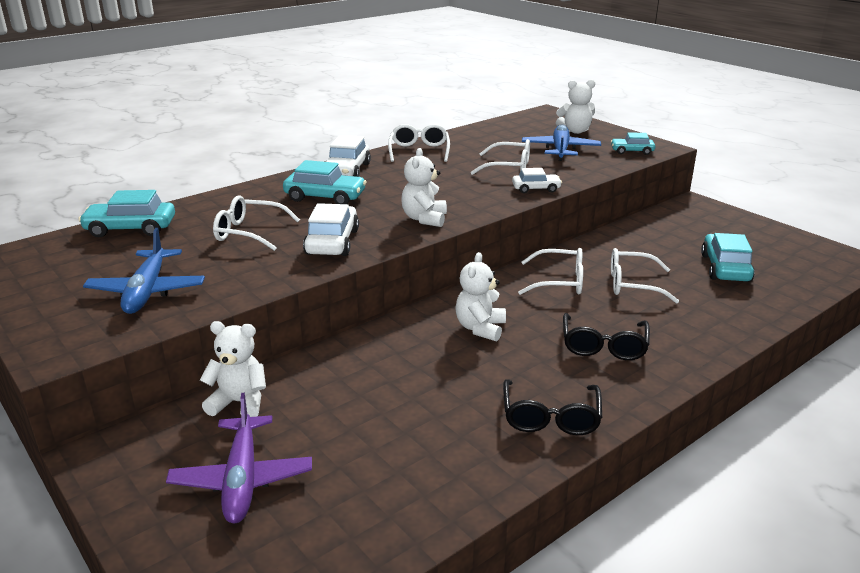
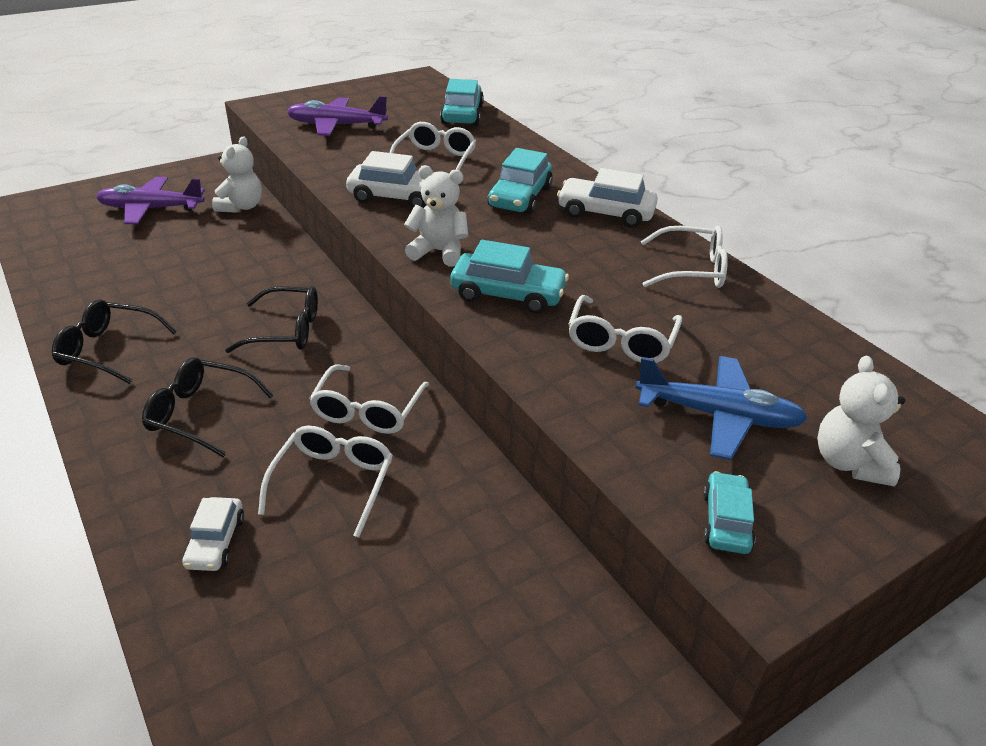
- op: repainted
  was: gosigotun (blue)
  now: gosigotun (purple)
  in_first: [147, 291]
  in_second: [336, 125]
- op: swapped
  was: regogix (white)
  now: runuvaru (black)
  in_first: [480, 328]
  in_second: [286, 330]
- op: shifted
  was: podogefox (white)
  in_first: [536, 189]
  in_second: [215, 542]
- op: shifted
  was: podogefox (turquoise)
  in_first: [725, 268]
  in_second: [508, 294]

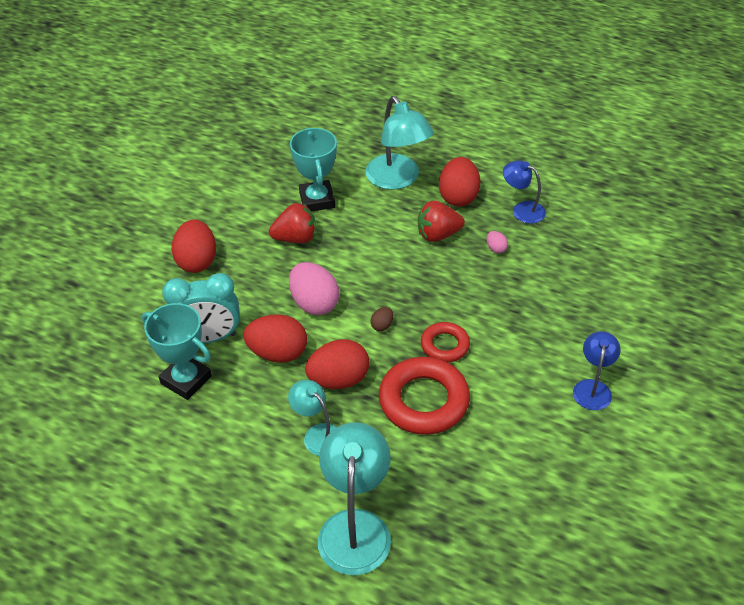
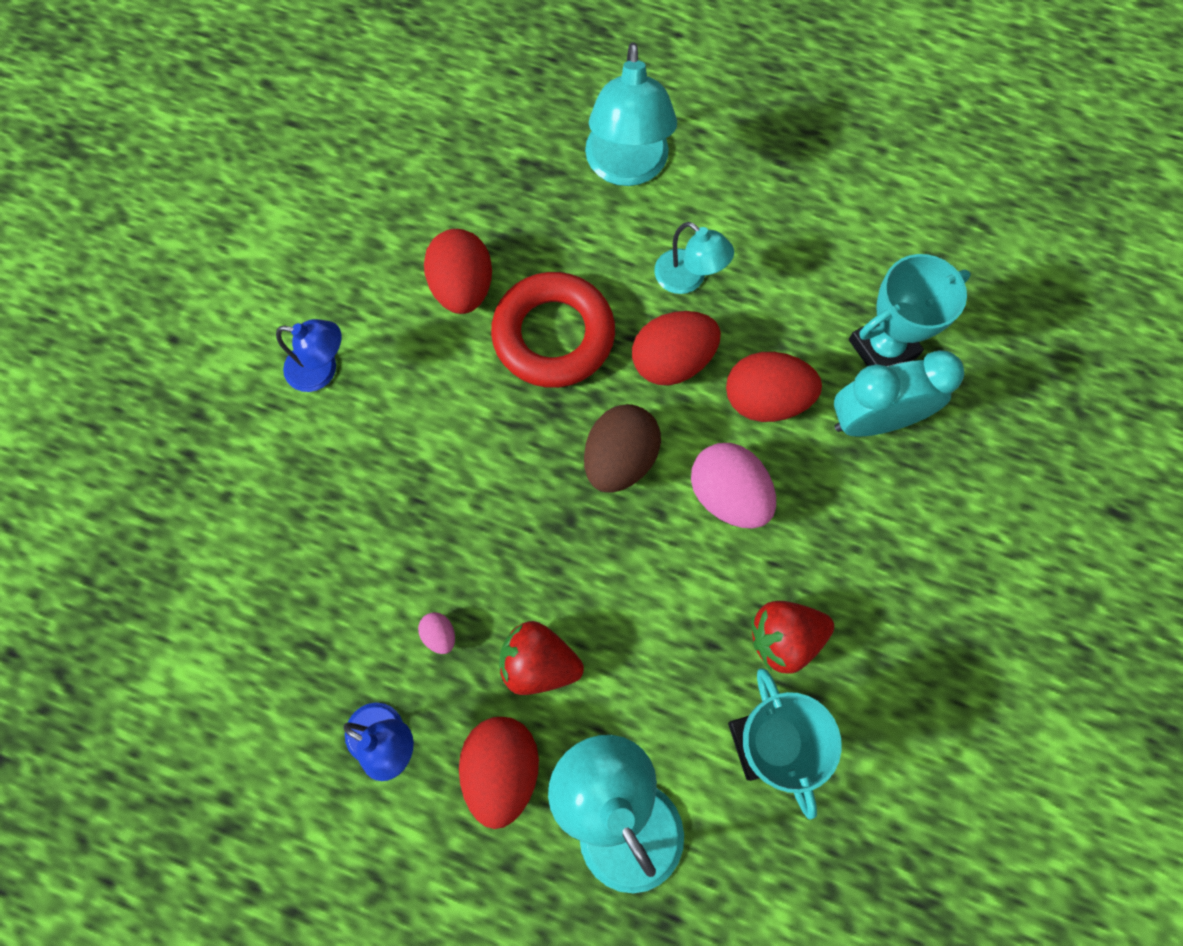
- op: rotated
  was: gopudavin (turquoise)
  in_first: [186, 380]
  in_second: [883, 348]
  clockwise: -60
- op: shifted
  was: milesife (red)
  in_first: [197, 261]
  in_second: [463, 288]
- op: scaled
  was: milesife (brown)
  in_first: [382, 325]
  in_second: [620, 459]
  ratio: 2.23
- op: rotated
  was: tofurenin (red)
  in_first: [438, 235]
  in_second: [539, 663]
  clockwise: -150
- op: gone
  was: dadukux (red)
  in_first: [445, 345]
- op: rotated
  was: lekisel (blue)
  in_first: [593, 388]
  in_second: [322, 370]
  clockwise: -90

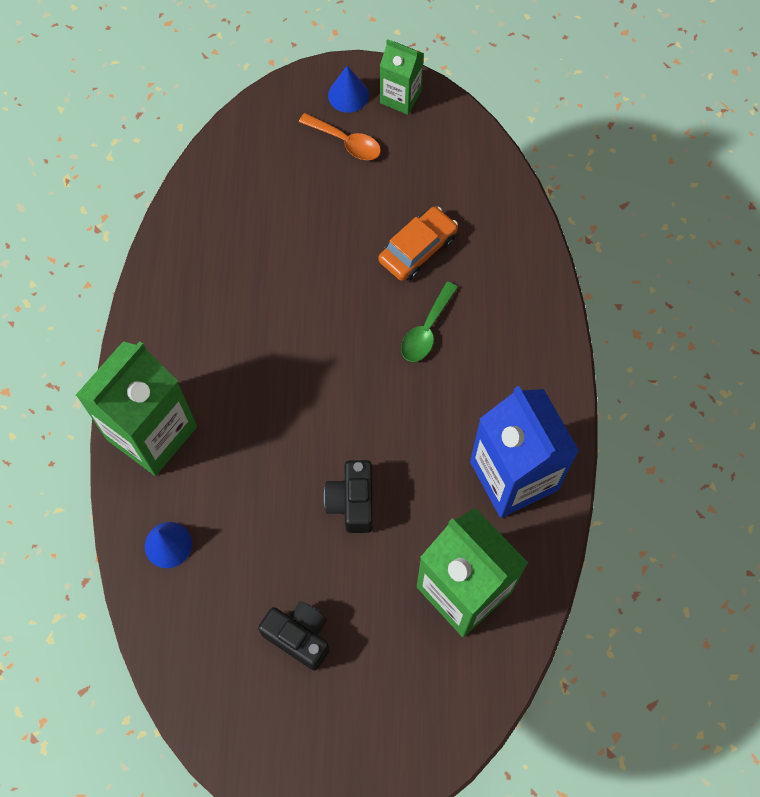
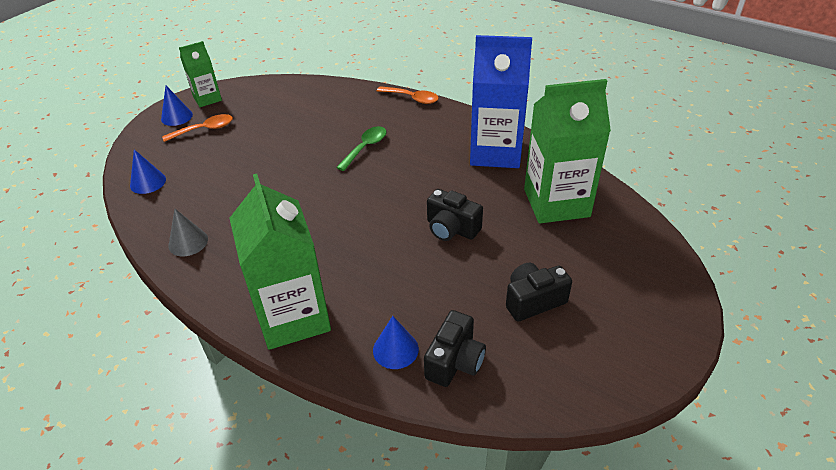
- op: gone
  was: podogefox (orange)
  in_first: [417, 249]
- op: rotated
  was: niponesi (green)
  in_first: [426, 330]
  in_second: [365, 148]
  clockwise: -120
- op: new
  now: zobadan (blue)
  in_second: [148, 182]
- op: new
  now: zobadan (grey)
  in_second: [188, 242]
- op: new
  now: niponesi (orange)
  in_second: [412, 98]
- op: new
  now: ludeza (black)
  in_second: [455, 361]

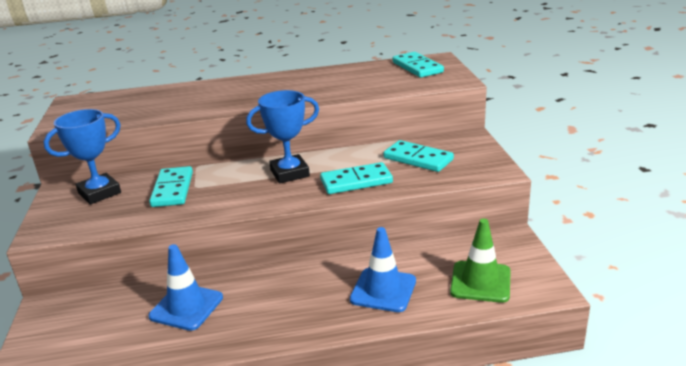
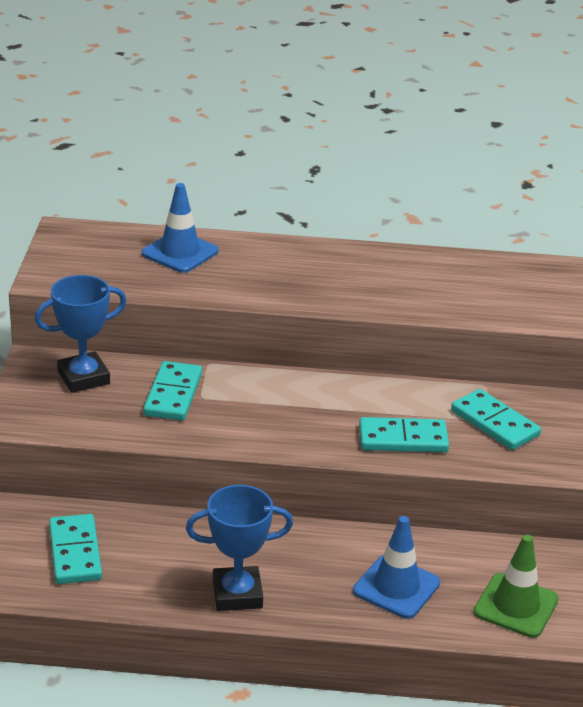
- op: shifted
  was: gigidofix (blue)
  in_first: [186, 307]
  in_second: [180, 252]
- op: shifted
  was: gopudavin (blue)
  in_first: [289, 173]
  in_second: [237, 594]
- op: shifted
  was: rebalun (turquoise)
  in_first: [417, 67]
  in_second: [75, 552]

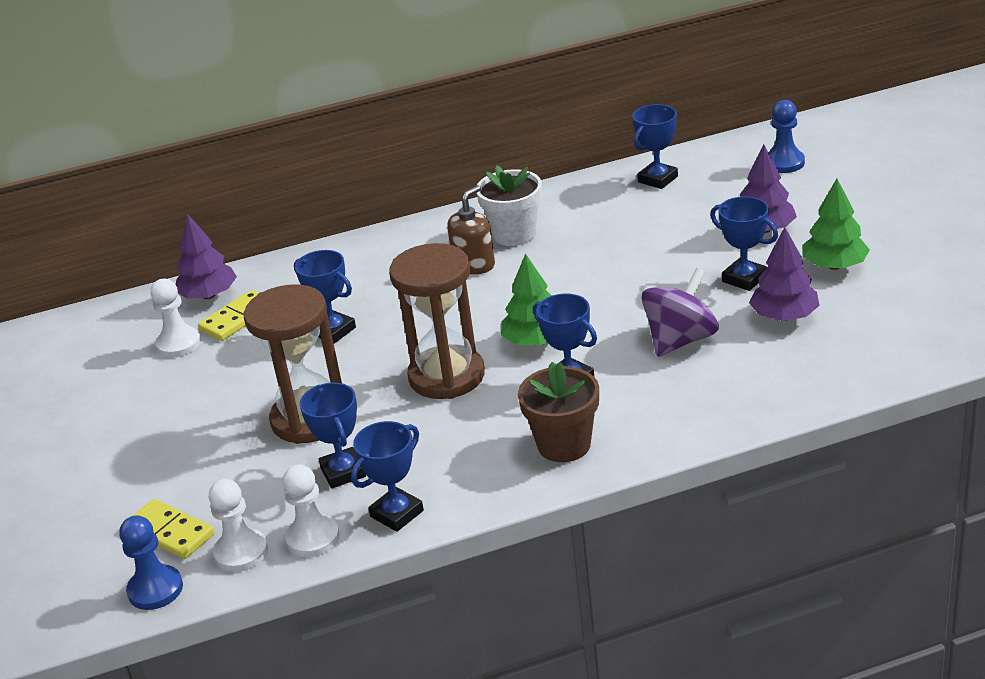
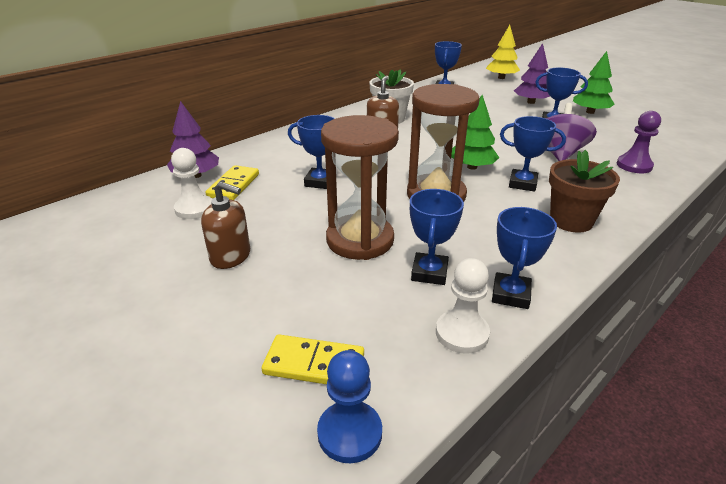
- op: gone
  was: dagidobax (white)
  in_first: [241, 552]
- op: rotated
  was: gopudavin (blue)
  in_first: [343, 472]
  in_second: [429, 273]
  clockwise: 60
- op: gone
  was: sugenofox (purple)
  in_first: [784, 316]
- op: swapped
  was: dagidobax (blue)
  now: sugenofox (yellow)
  in_first: [784, 163]
  in_second: [501, 78]
- op: new
  now: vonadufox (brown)
  in_second: [231, 256]
- op: new
  now: dagidobax (purple)
  in_second: [634, 165]

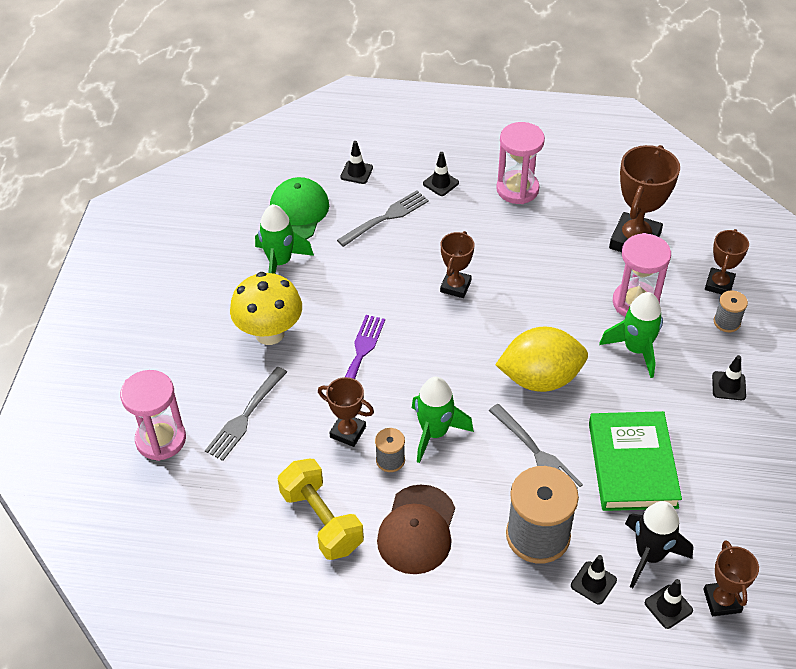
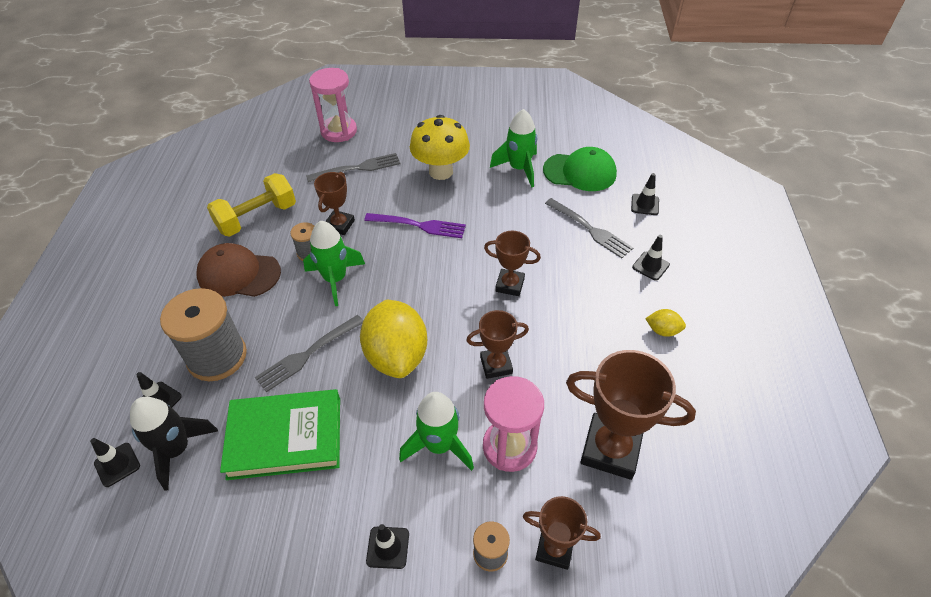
- op: rotated
  was: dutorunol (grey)
  in_first: [245, 416]
  in_second: [357, 168]
  clockwise: 135
- op: swapped
  was: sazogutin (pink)
  now: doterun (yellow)
  in_first: [517, 189]
  in_second: [662, 330]
- op: shifted
  was: gopudavin (brown)
  in_first: [722, 601]
  in_second: [496, 365]

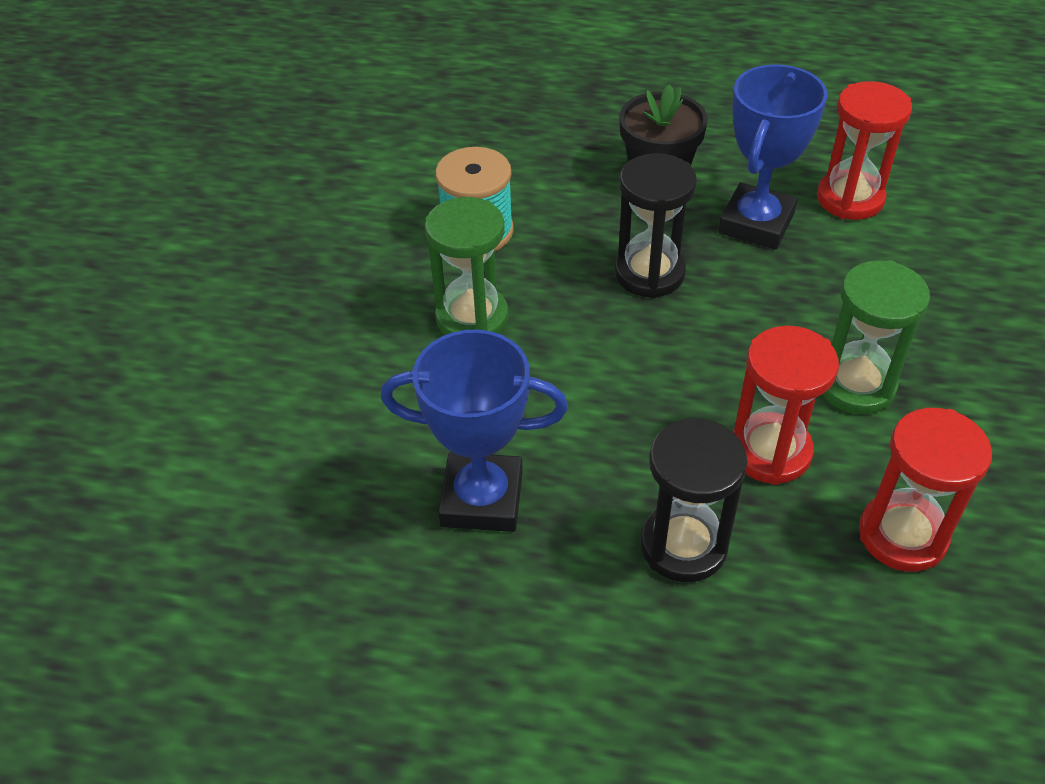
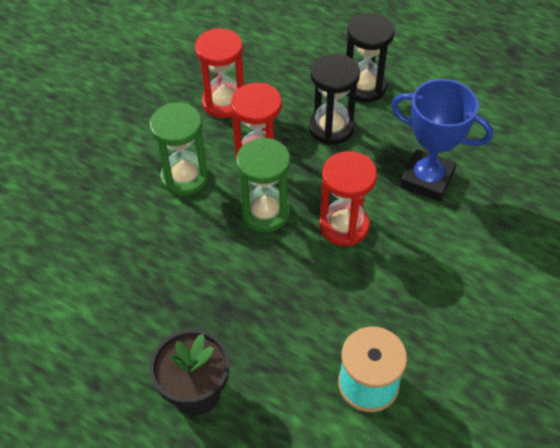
- op: shifted
  was: sazogutin (green)
  in_first: [472, 318]
  in_second: [265, 212]
- op: shifted
  was: sazogutin (black)
  in_first: [649, 273]
  in_second: [364, 87]
- op: gone
  was: gopudavin (blue)
  in_first: [756, 223]
- op: shifted
  was: sazogutin (red)
  in_first: [850, 199]
  in_second: [344, 226]

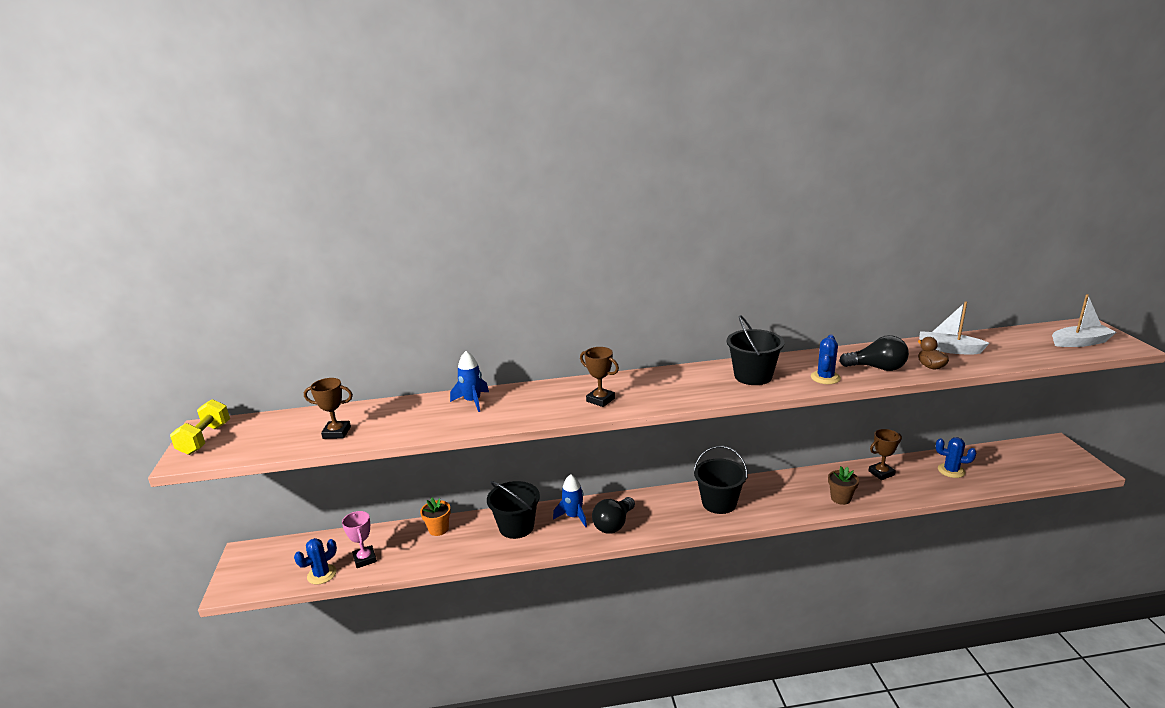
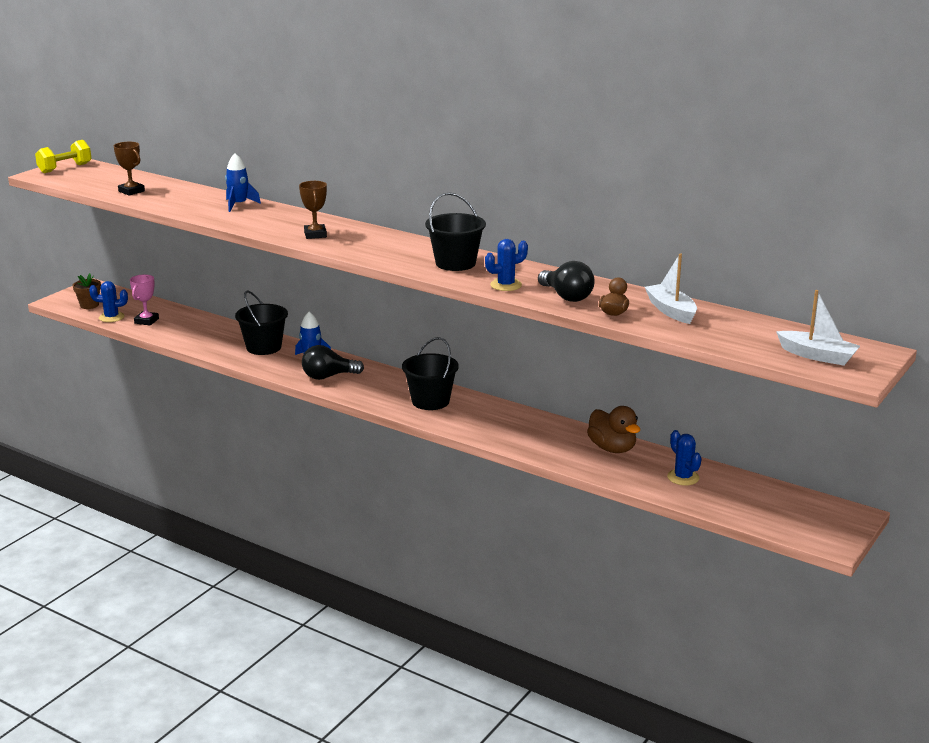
- op: gone
  was: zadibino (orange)
  in_first: [438, 529]
- op: shifted
  was: zadibino (brown)
  in_first: [840, 498]
  in_second: [89, 305]
- op: swapped
  was: gopudavin (brown)
  now: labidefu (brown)
  in_first: [881, 473]
  in_second: [612, 448]

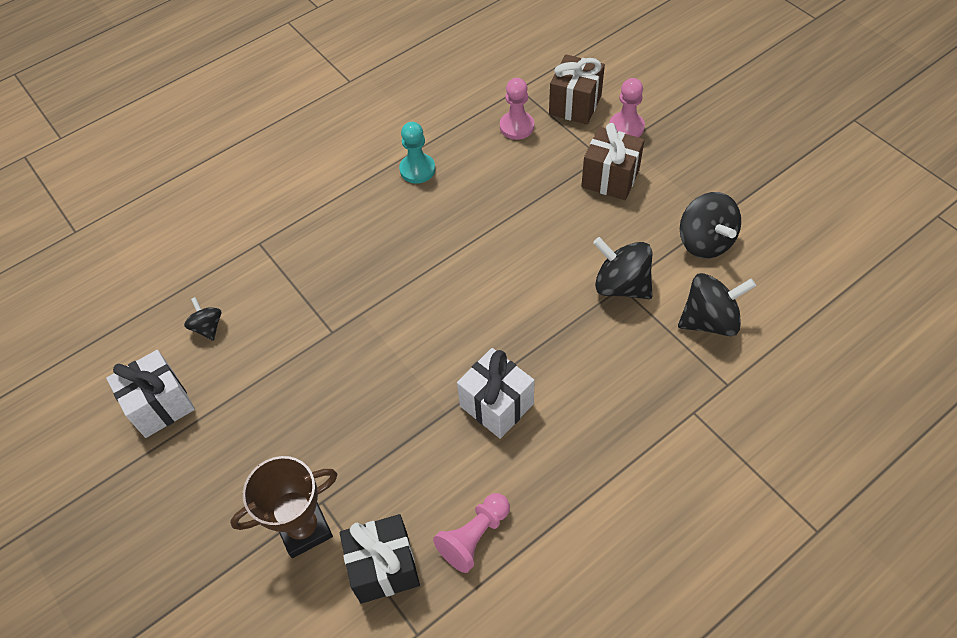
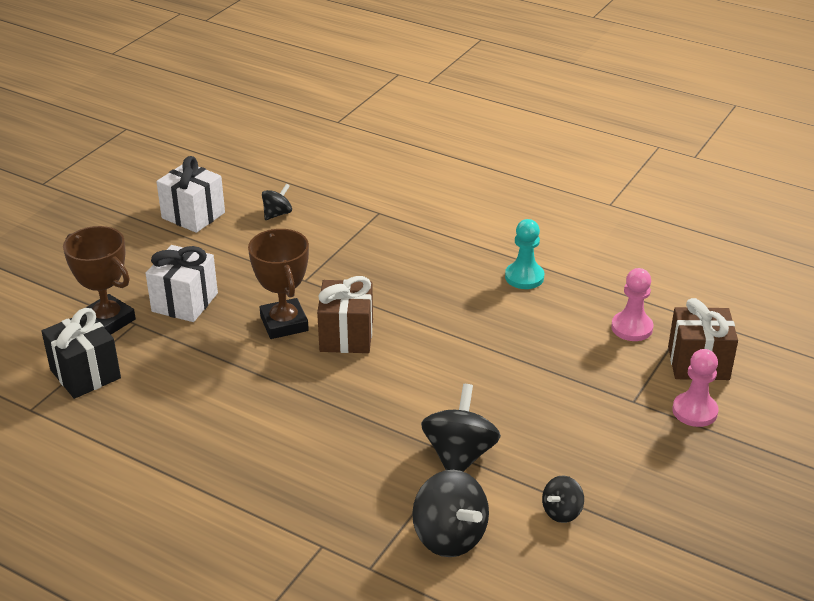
- op: gone
  was: dagidobax (pink)
  in_first: [474, 536]
- op: shifted
  was: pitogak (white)
  in_first: [496, 405]
  in_second: [185, 302]
- op: shifted
  was: pitogak (brown)
  in_first: [610, 178]
  in_second: [346, 336]
- op: scaled
  was: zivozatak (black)
  in_first: [705, 242]
  in_second: [561, 512]
  ratio: 0.56
- op: new
  now: gopudavin (brown)
  in_second: [284, 323]

